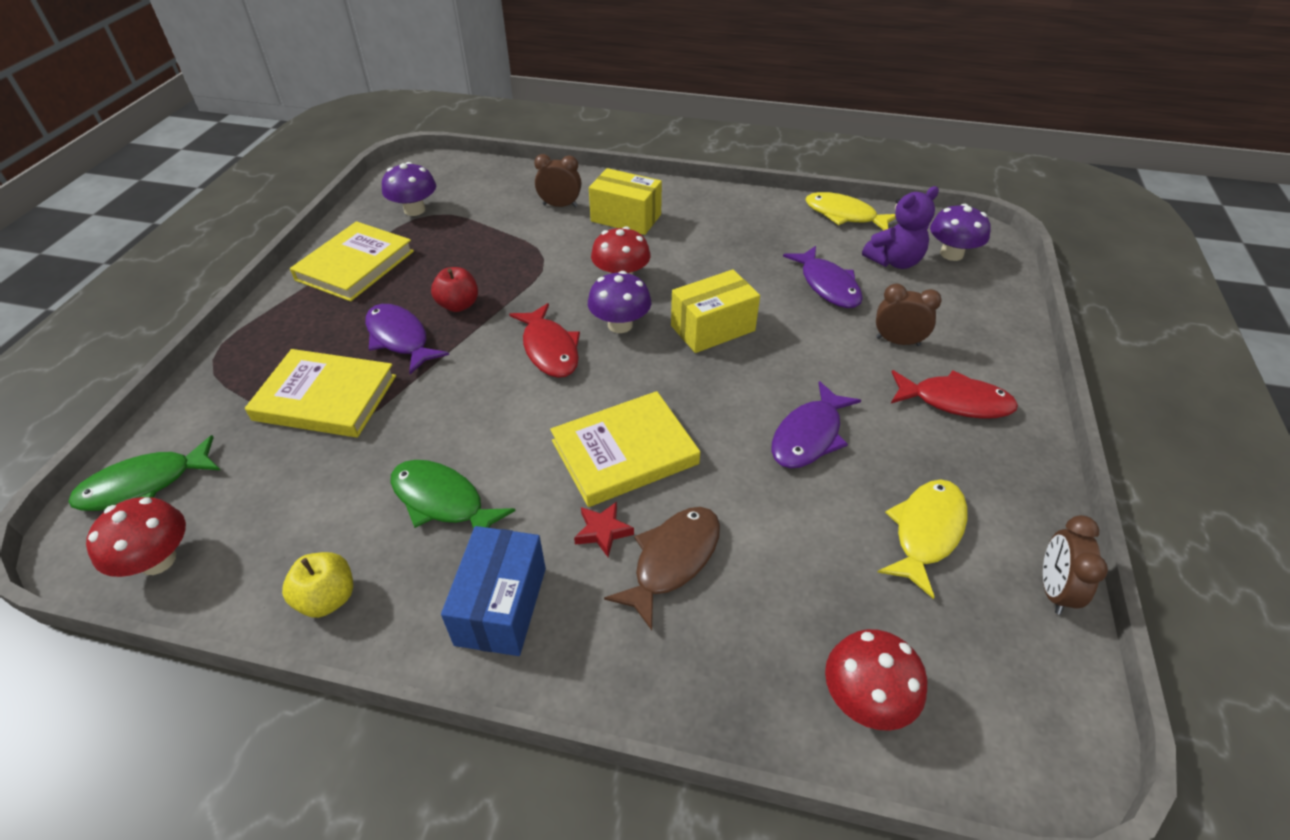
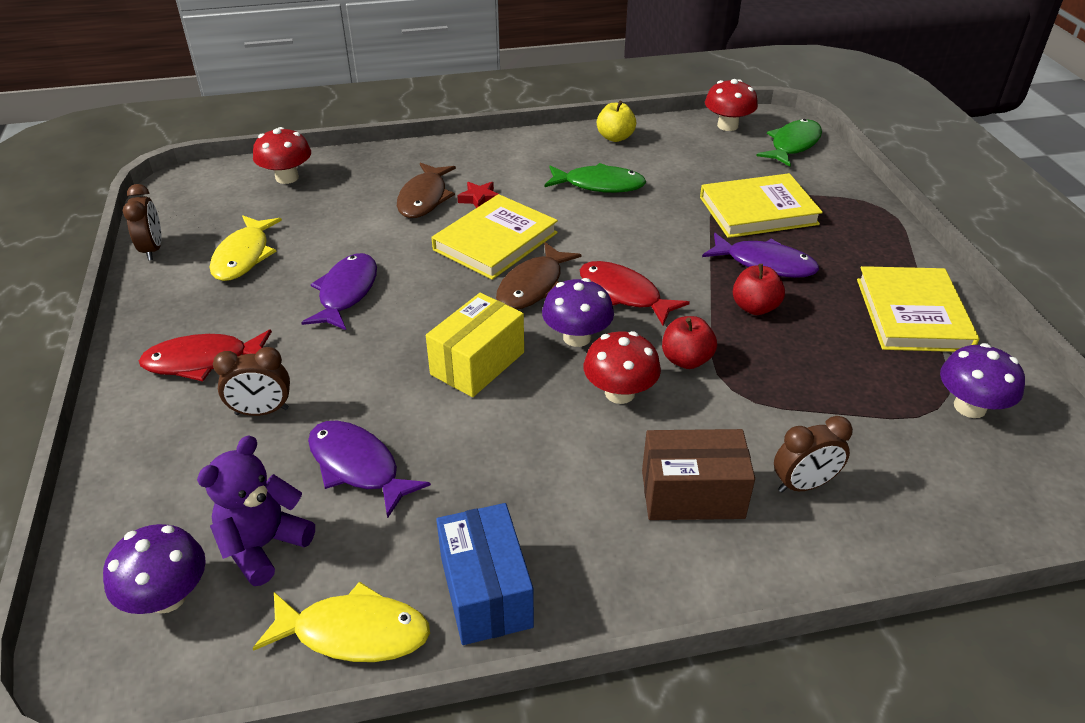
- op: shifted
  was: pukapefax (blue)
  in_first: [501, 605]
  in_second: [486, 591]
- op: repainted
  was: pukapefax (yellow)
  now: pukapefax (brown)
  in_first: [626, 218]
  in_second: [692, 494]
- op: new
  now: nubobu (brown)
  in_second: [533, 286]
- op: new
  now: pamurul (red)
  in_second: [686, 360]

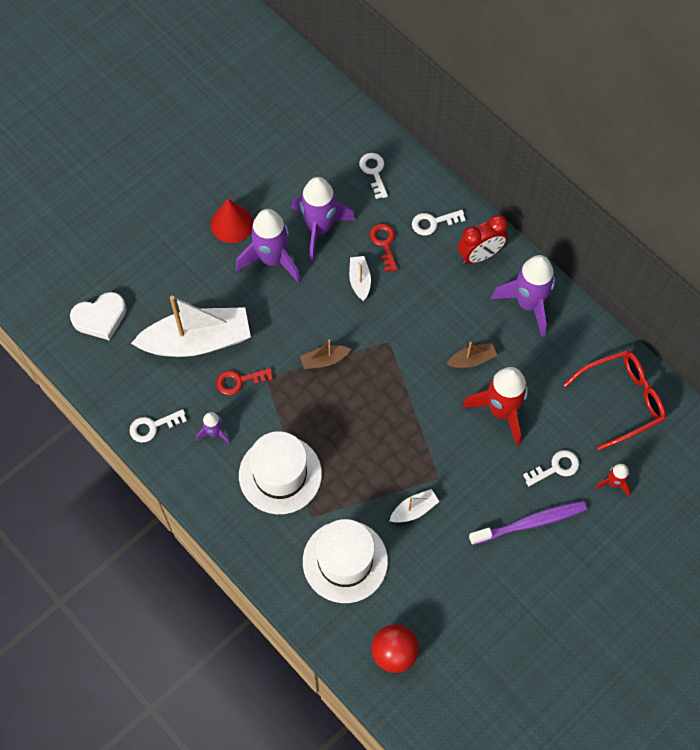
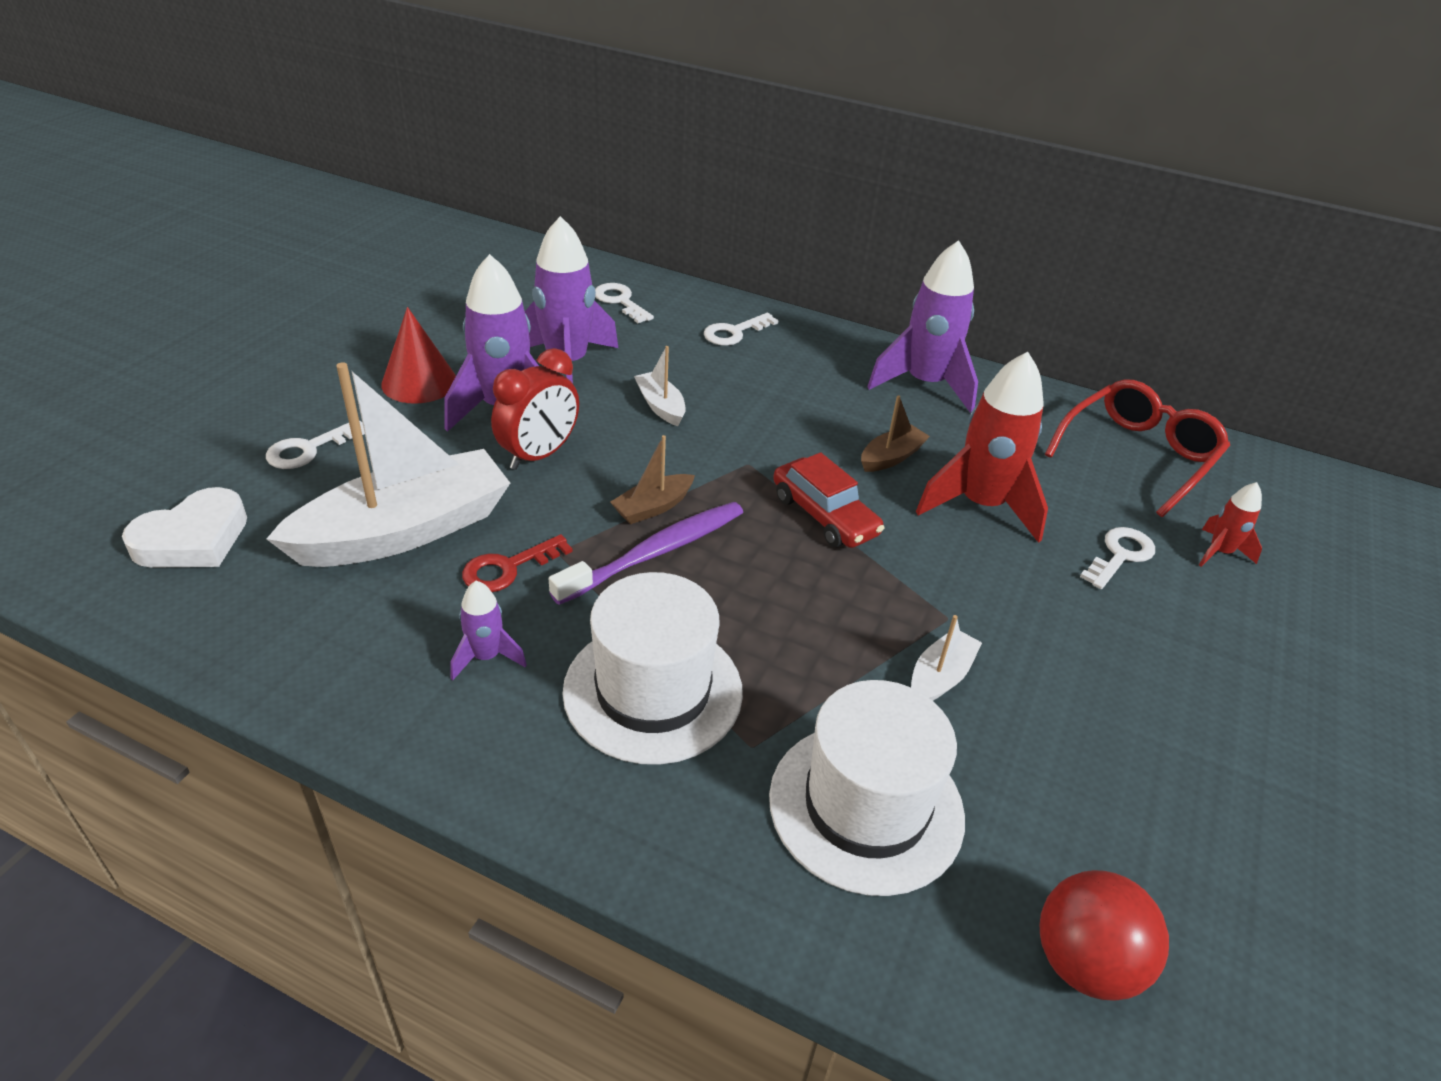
- op: shifted
  was: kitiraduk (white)
  in_first: [153, 426]
  in_second: [309, 449]
- op: gone
  was: kitiraduk (red)
  in_first: [384, 244]
- op: shifted
  was: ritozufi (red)
  in_first: [480, 255]
  in_second: [539, 455]
- op: shifted
  was: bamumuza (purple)
  in_first: [530, 523]
  in_second: [655, 553]
- op: new
  now: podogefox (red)
  in_second: [824, 515]

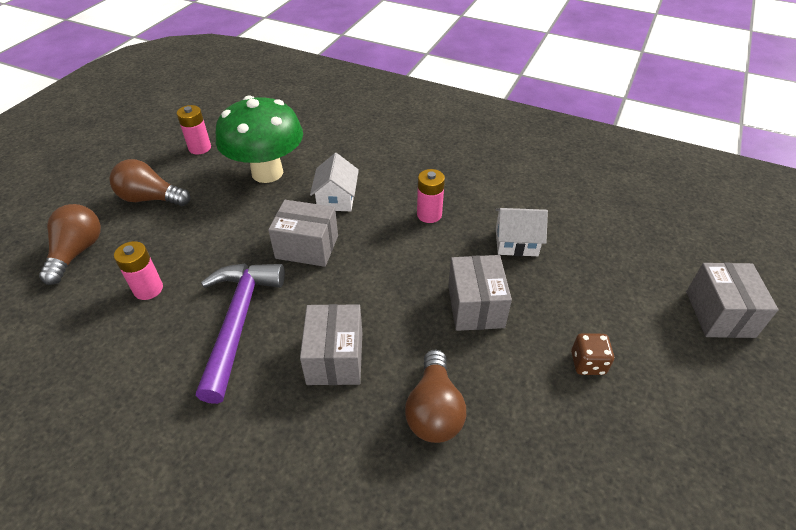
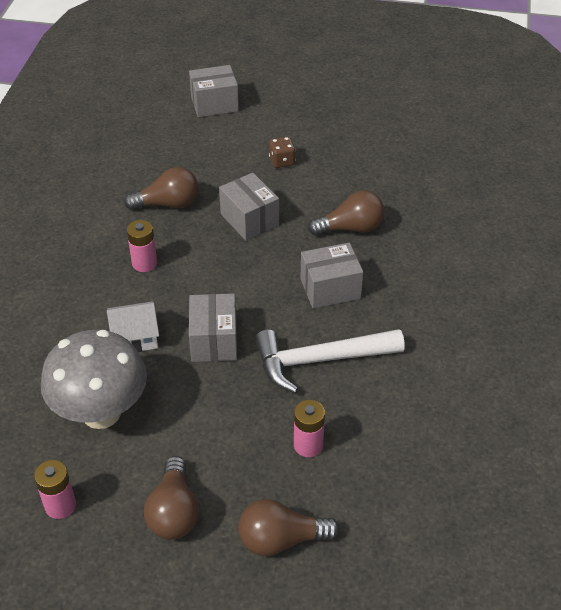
- op: repainted
  was: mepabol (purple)
  now: mepabol (white)
  in_first: [238, 321]
  in_second: [319, 360]
- op: repainted
  was: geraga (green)
  now: geraga (grey)
  in_first: [267, 172]
  in_second: [101, 413]
- op: rotated
  was: pukapefax (grey)
  in_first: [475, 306]
  in_second: [249, 219]
  clockwise: 75
- op: swapped
  was: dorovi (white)
  now: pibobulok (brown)
  in_first: [516, 242]
  in_second: [168, 204]

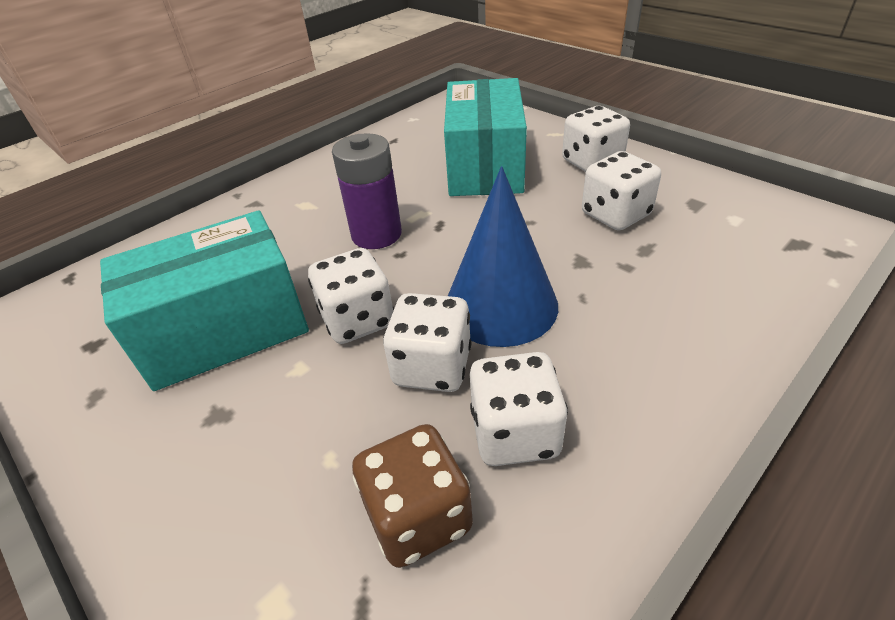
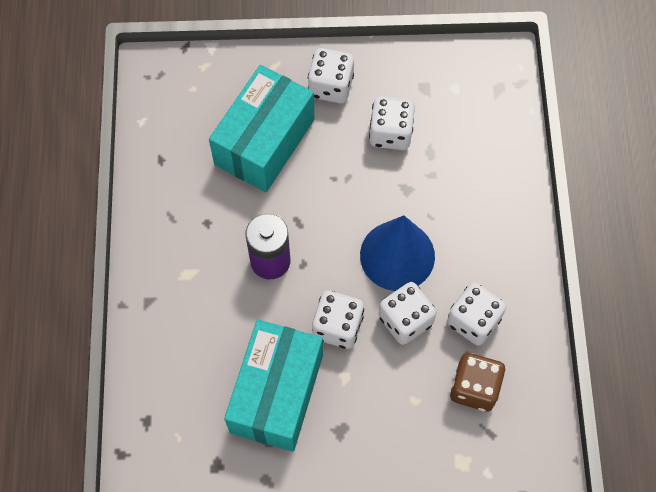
- op: rotated
  was: pukapefax (turquoise)
  in_first: [485, 166]
  in_second: [264, 142]
  clockwise: 75

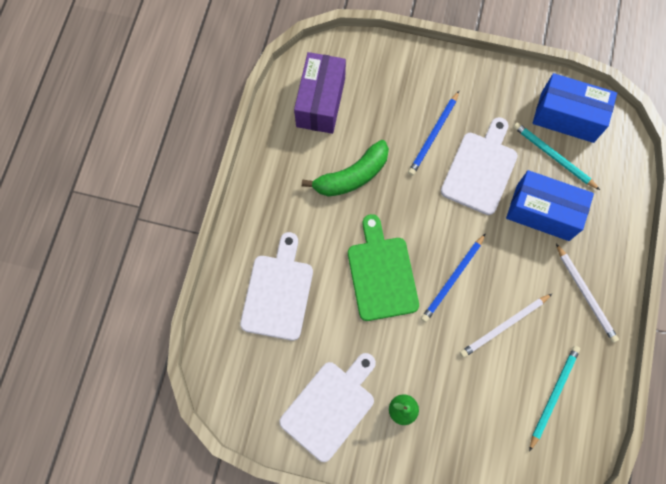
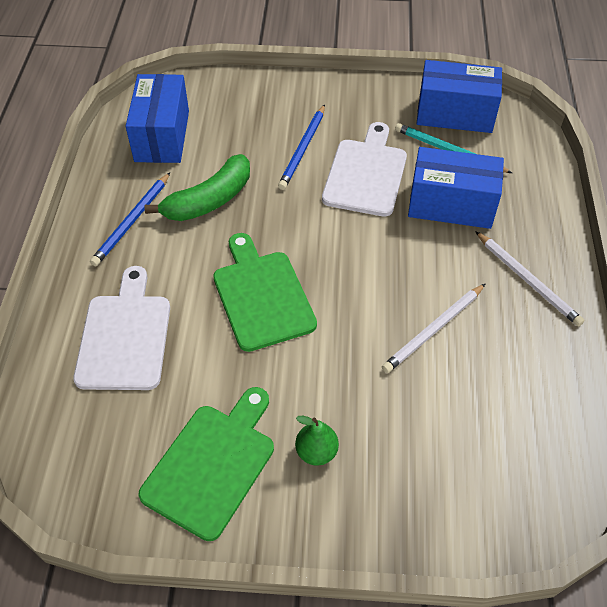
- op: repainted
  was: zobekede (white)
  now: zobekede (green)
  in_first: [330, 406]
  in_second: [212, 464]
- op: repainted
  was: pukapefax (purple)
  now: pukapefax (blue)
  in_first: [320, 102]
  in_second: [162, 136]
- op: shifted
  was: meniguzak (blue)
  in_first: [452, 279]
  in_second: [132, 221]
- op: gone
  was: meniguzak (turquoise)
  in_first: [553, 395]

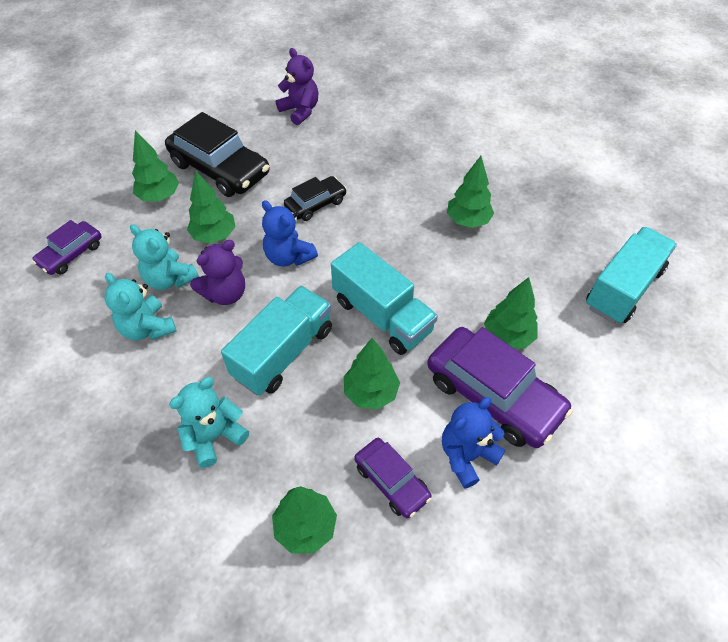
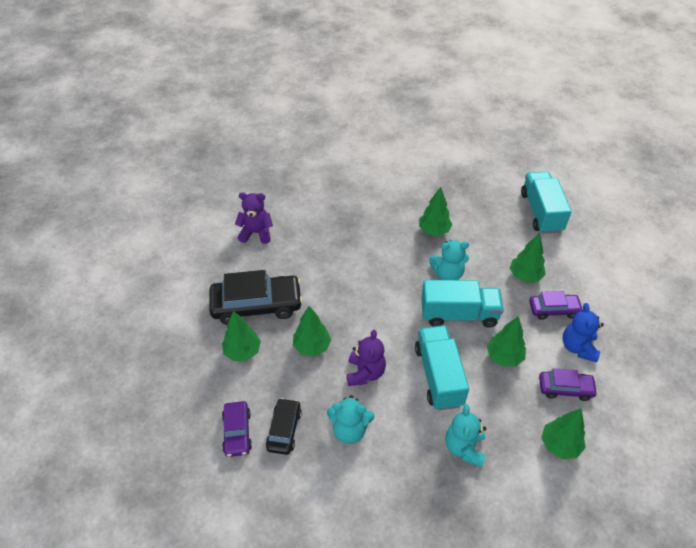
- op: shifted
  was: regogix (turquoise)
  in_first: [170, 279]
  in_second: [447, 274]
- op: gone
  was: regogix (blue)
  in_first: [289, 257]
- op: shifted
  was: podogefox (black)
  in_first: [316, 204]
  in_second: [284, 430]
- op: scaled
  was: podogefox (purple)
  in_first: [493, 395]
  in_second: [553, 310]
  ratio: 0.55

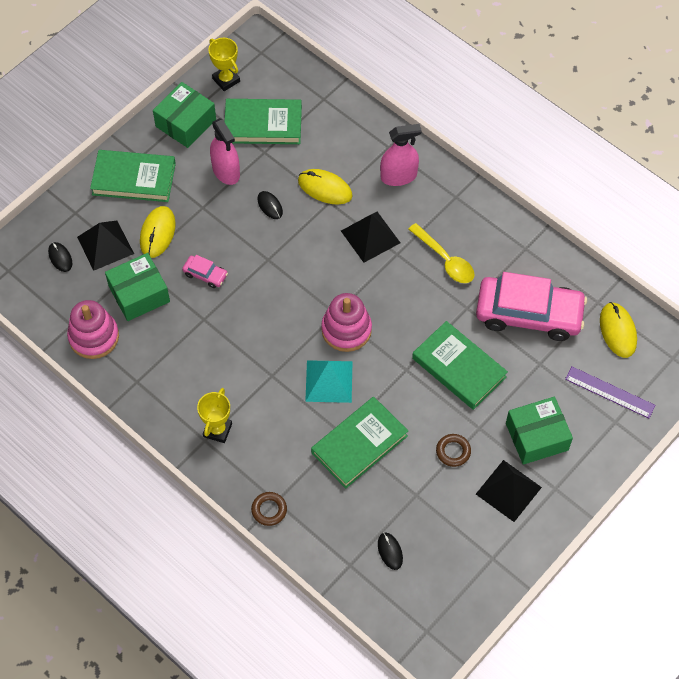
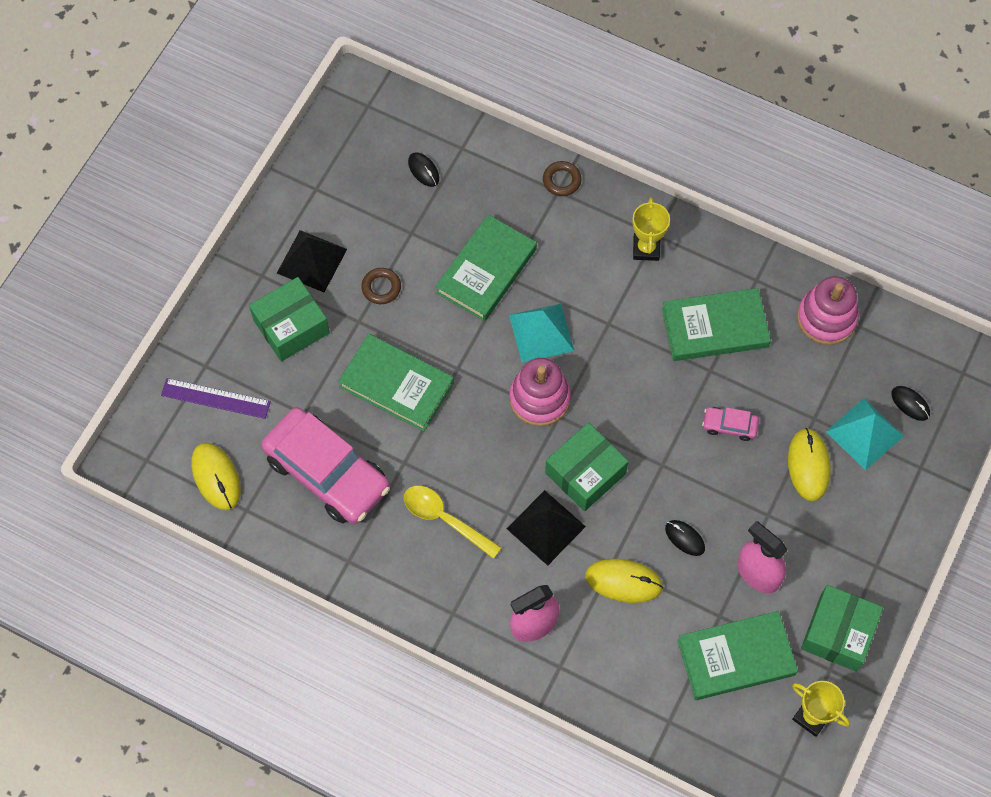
- op: repainted
  was: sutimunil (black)
  now: sutimunil (turquoise)
  in_first: [105, 245]
  in_second: [864, 433]
- op: shifted
  was: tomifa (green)
  in_first: [134, 179]
  in_second: [715, 328]
- op: shifted
  was: pukapefax (green)
  in_first: [139, 294]
  in_second: [585, 473]
- op: rotated
  was: podogefox (pink)
  in_first: [529, 314]
  in_second: [327, 472]
  clockwise: -135

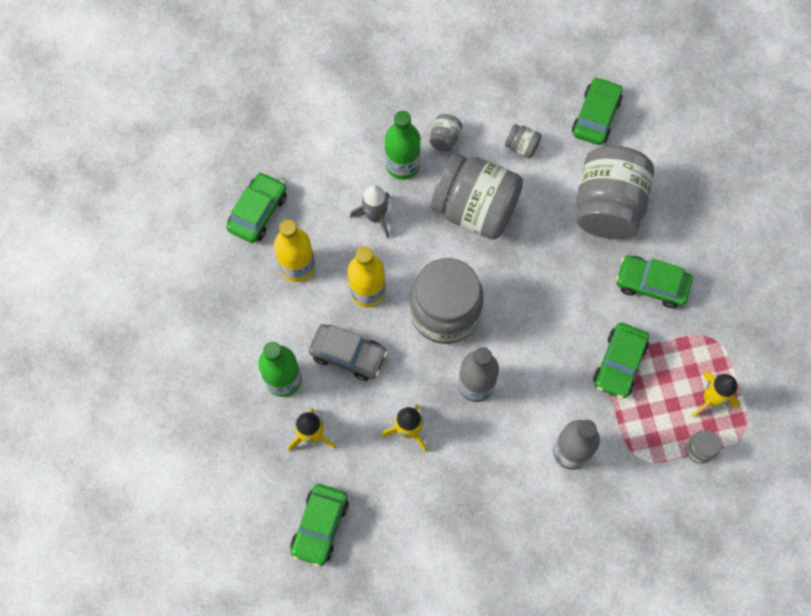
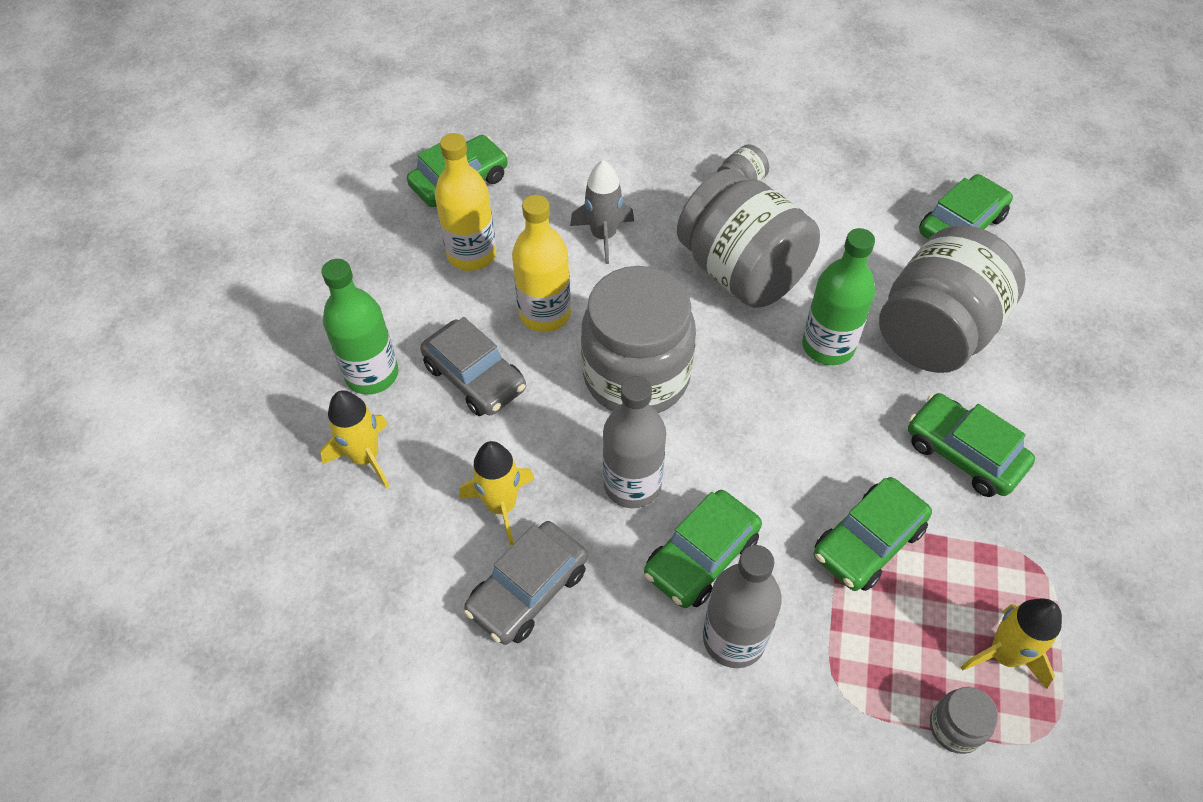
- op: shifted
  was: podogefox (green)
  in_first: [320, 526]
  in_second: [701, 556]
- op: shifted
  was: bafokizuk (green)
  in_first: [402, 165]
  in_second: [828, 346]
- op: gone
  was: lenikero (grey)
  in_first: [522, 147]
- op: new
  now: podogefox (grey)
  in_second: [528, 590]

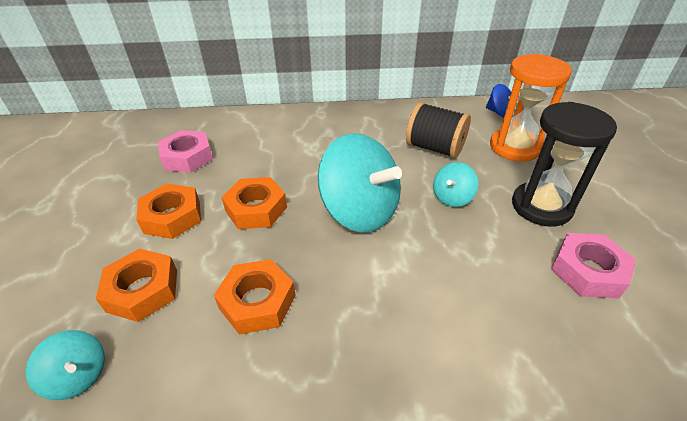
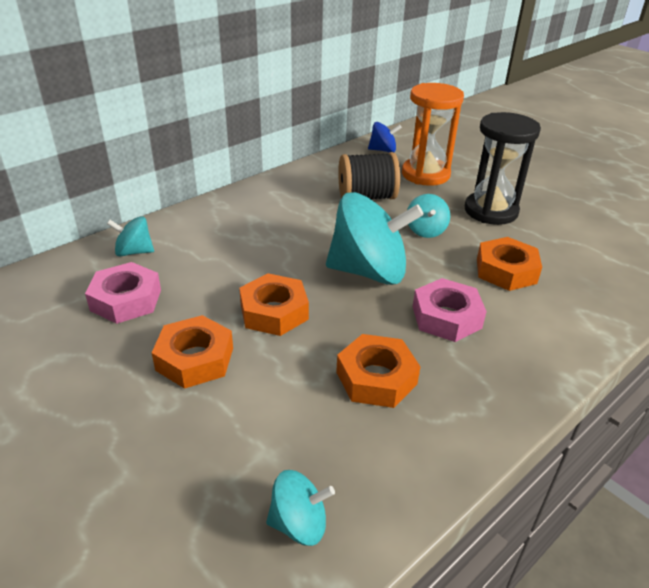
- op: shifted
  was: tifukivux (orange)
  in_first: [142, 290]
  in_second: [506, 271]
- op: shifted
  was: tifukivux (pink)
  in_first: [587, 271]
  in_second: [446, 317]
- op: new
  now: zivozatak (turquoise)
  in_second: [134, 252]

